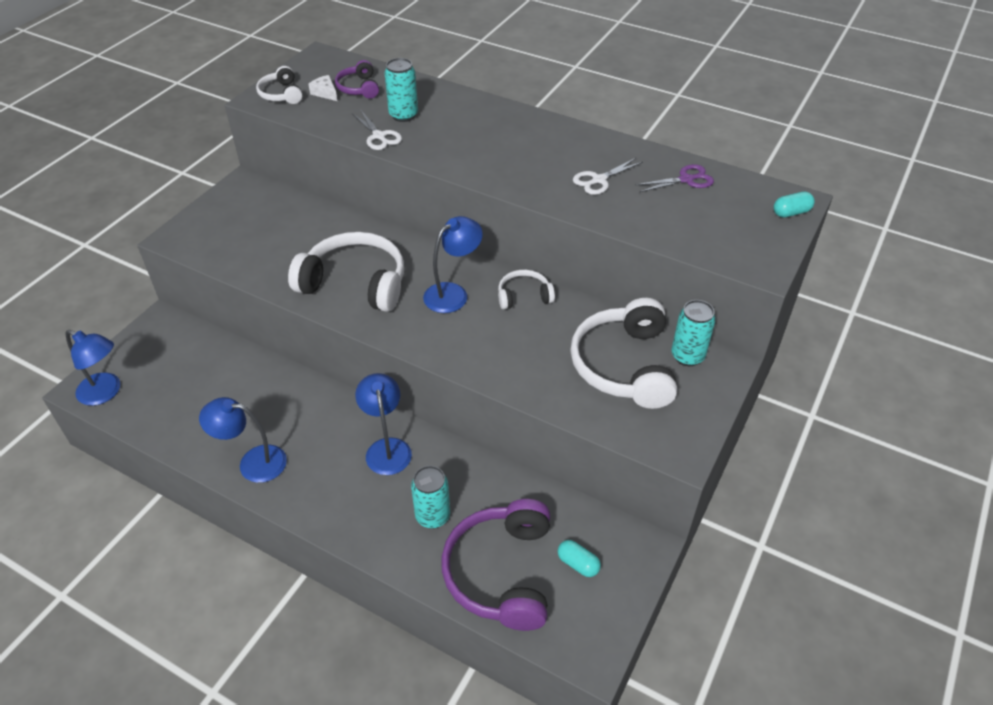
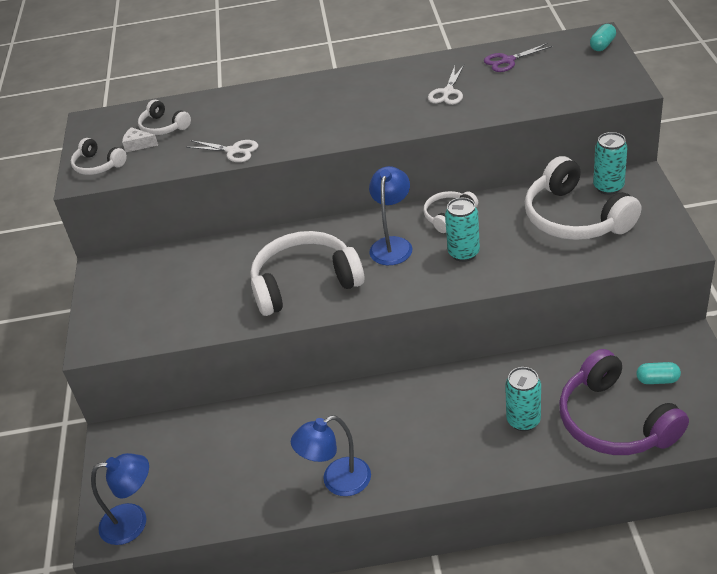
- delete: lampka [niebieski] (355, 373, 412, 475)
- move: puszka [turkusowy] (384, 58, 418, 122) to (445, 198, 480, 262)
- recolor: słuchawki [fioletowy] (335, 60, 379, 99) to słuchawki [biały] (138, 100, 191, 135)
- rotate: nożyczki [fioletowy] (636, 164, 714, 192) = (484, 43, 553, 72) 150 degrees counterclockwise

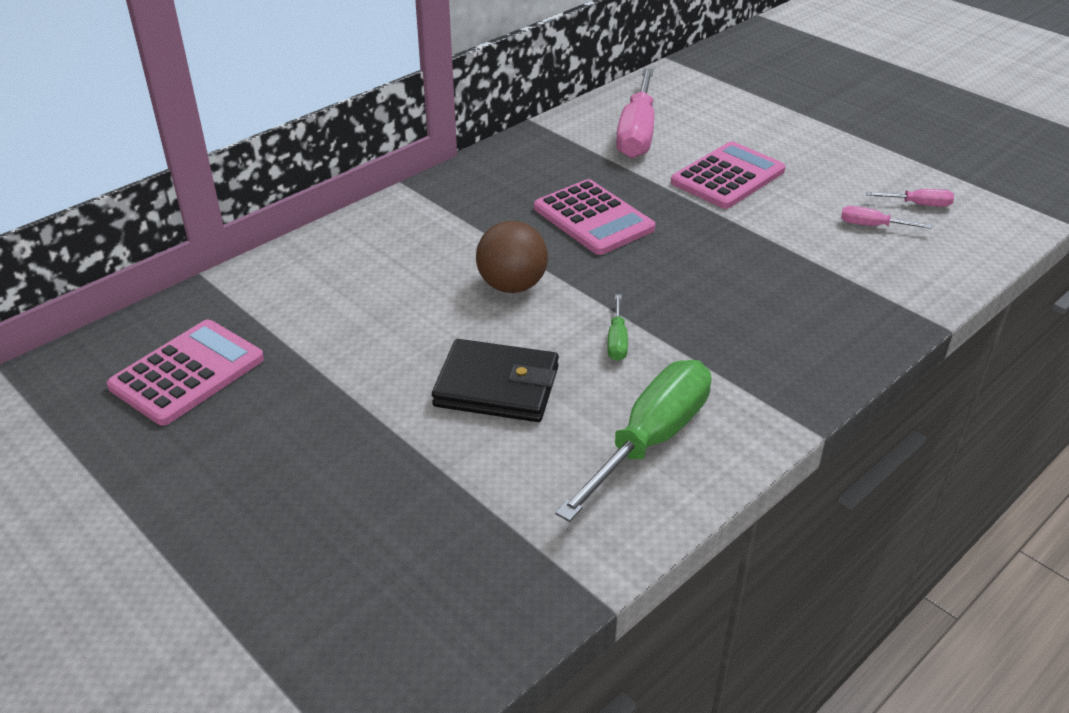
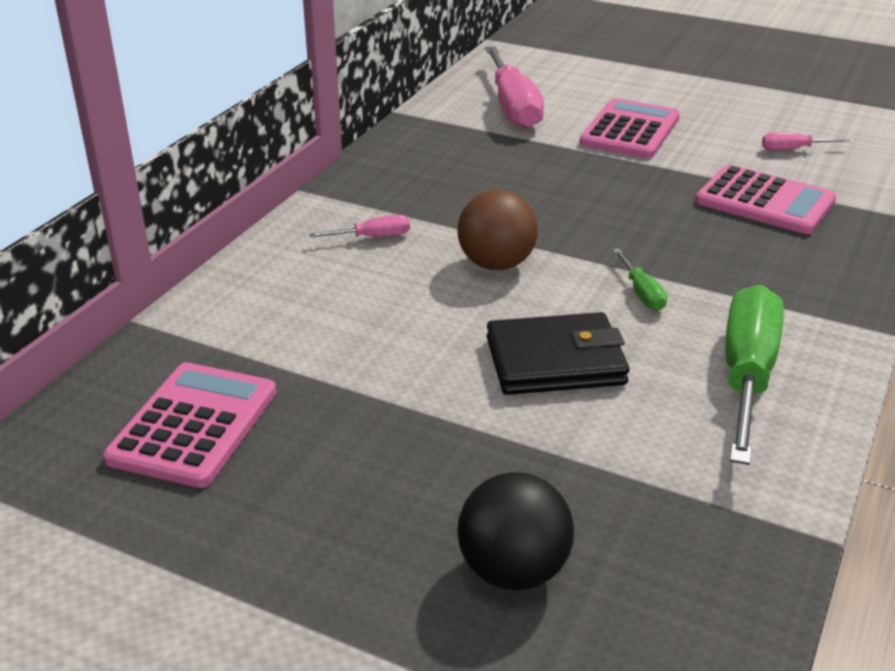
- insert: piłka [czarny] (457, 472, 574, 590)
- move: kalkulator [różowy] (534, 179, 655, 255) to (695, 164, 836, 234)
- move: śrubokręt [różowy] (866, 189, 954, 207) to (309, 215, 410, 237)

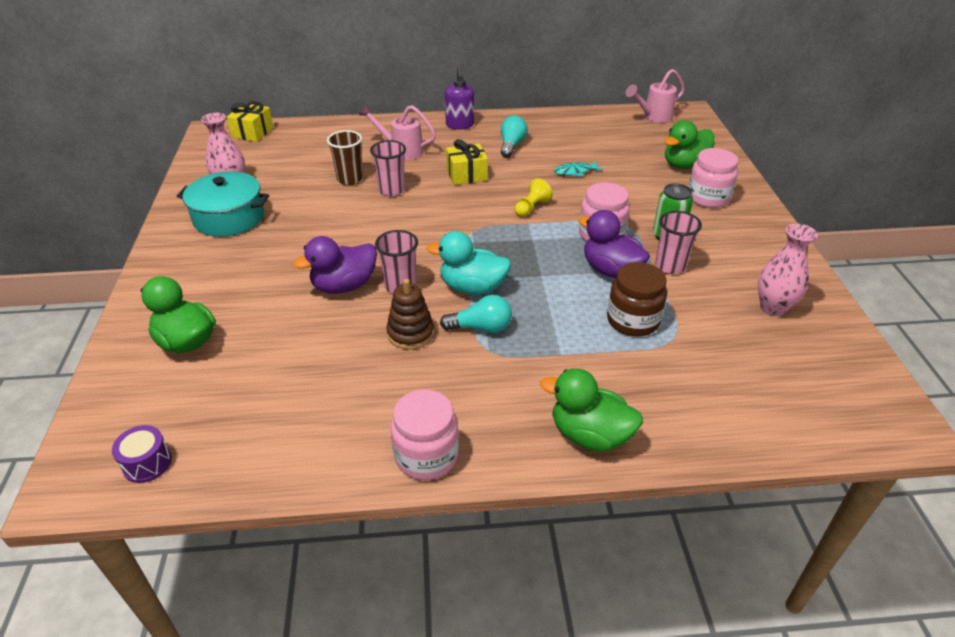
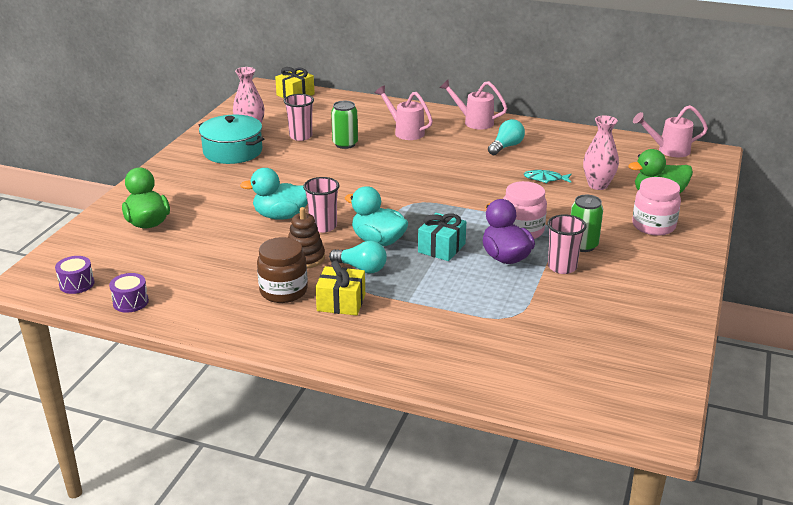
- delete: słoik [różowy] (391, 389, 459, 480)
- delete: pionek [żółty] (515, 178, 553, 217)
- delete: kaczka [zielony] (540, 368, 643, 451)
- insert: bęben [fioletowy] (109, 273, 149, 313)
- insert: prezent [turkusowy] (418, 213, 466, 261)
- move: szklanka [różowy] (370, 140, 406, 196) to (284, 94, 314, 141)
- move: prezent [żółty] (446, 139, 488, 185) to (315, 260, 365, 316)
- move: słoik [brązowy] (607, 262, 667, 336) to (257, 237, 308, 303)
- move: wazon [różowy] (758, 224, 818, 316) to (583, 116, 619, 190)
- replace: szklanka [brązowy] (327, 130, 363, 185) to puszka [zielony] (331, 101, 358, 149)
- replace: dozownik mydła [fioletowy] (445, 68, 474, 130) to konewka [różowy] (439, 80, 507, 130)
- recolor: kaczka [fioletowy] (293, 236, 377, 294) to kaczka [turkusowy] (240, 168, 308, 220)

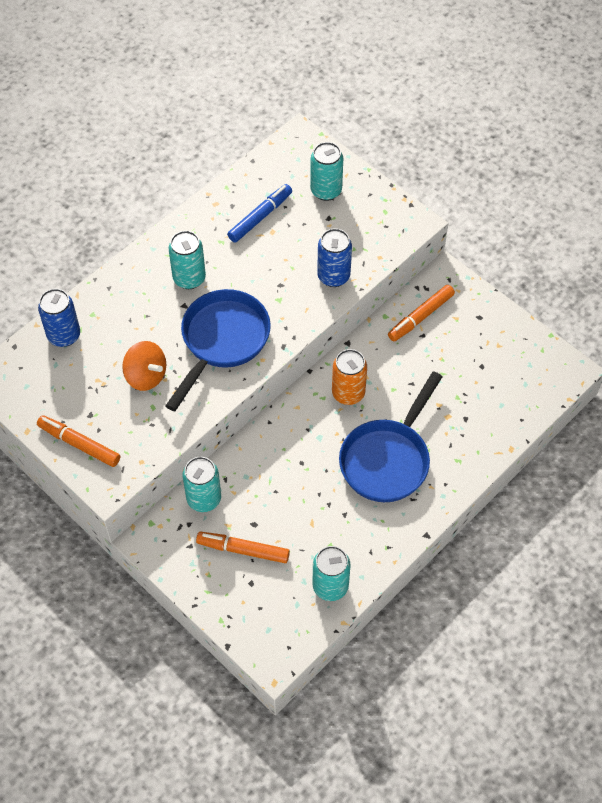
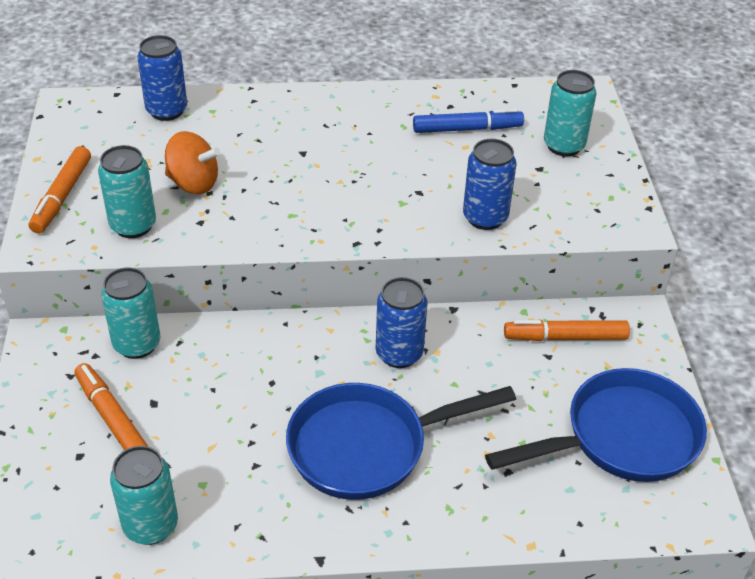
- move: patelnia [niebieski] (165, 289, 271, 411) to (485, 368, 707, 482)
- move: puszka [turkusowy] (169, 231, 206, 289) to (98, 145, 156, 238)
- recolor: puszka [pomarańczowy] (332, 349, 367, 405) to puszka [niebieski] (376, 277, 427, 368)
- rotate: flamaster [pomarańczowy] (37, 415, 120, 467) = (29, 146, 91, 234) 150 degrees counterclockwise
- rotate: bączek [pomarańczowy] (122, 341, 166, 391) = (165, 131, 220, 194) 60 degrees counterclockwise

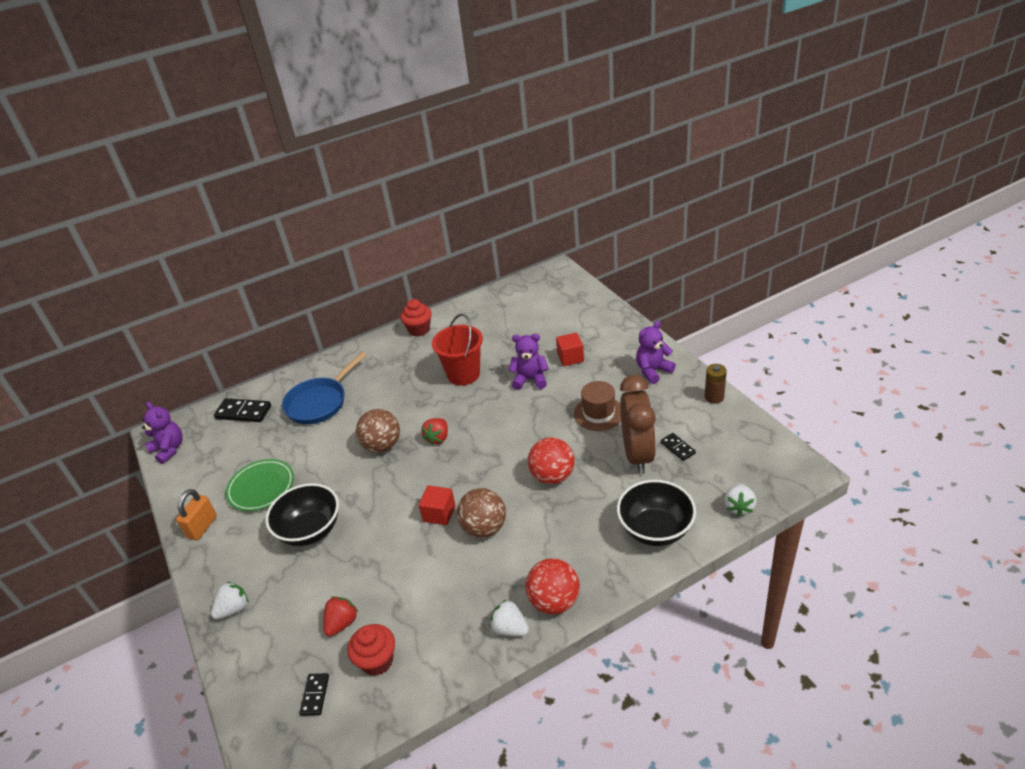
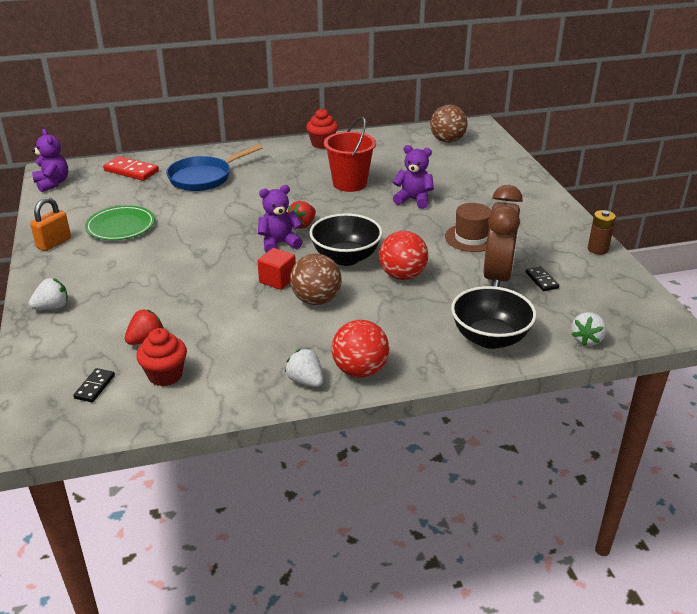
- delete: sześcian [czerwony] (556, 333, 584, 366)
- move: miska [czarny] (265, 483, 339, 546) to (309, 213, 383, 266)
- move: piłka [brązowy] (356, 409, 400, 453) to (430, 105, 468, 143)
- move: miś [fioletowy] (636, 321, 676, 384) to (258, 185, 303, 253)
- recolor: kostka domina [czarny] (214, 398, 271, 422) to kostka domina [czerwony] (103, 156, 159, 181)

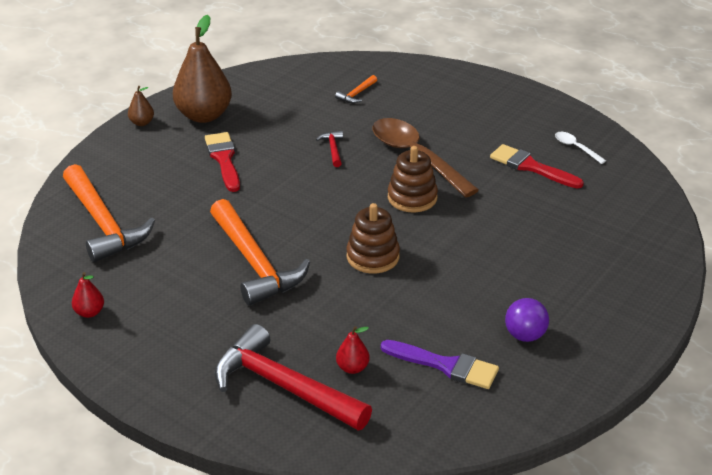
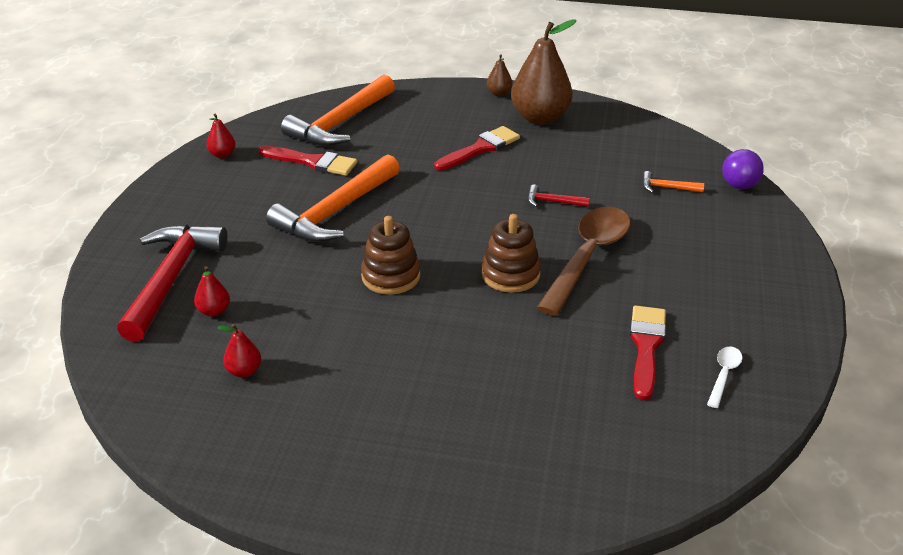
- insert: pędzel [czerwony] (258, 145, 357, 176)
- move: piłka [fioletowy] (505, 298, 549, 342) to (722, 149, 764, 189)
- replace: pędzel [fioletowy] (381, 340, 499, 389) to gruszka [czerwony] (217, 324, 261, 377)
- rotate: młotek [czerwony] (316, 131, 343, 167) = (528, 184, 590, 207) 135 degrees counterclockwise

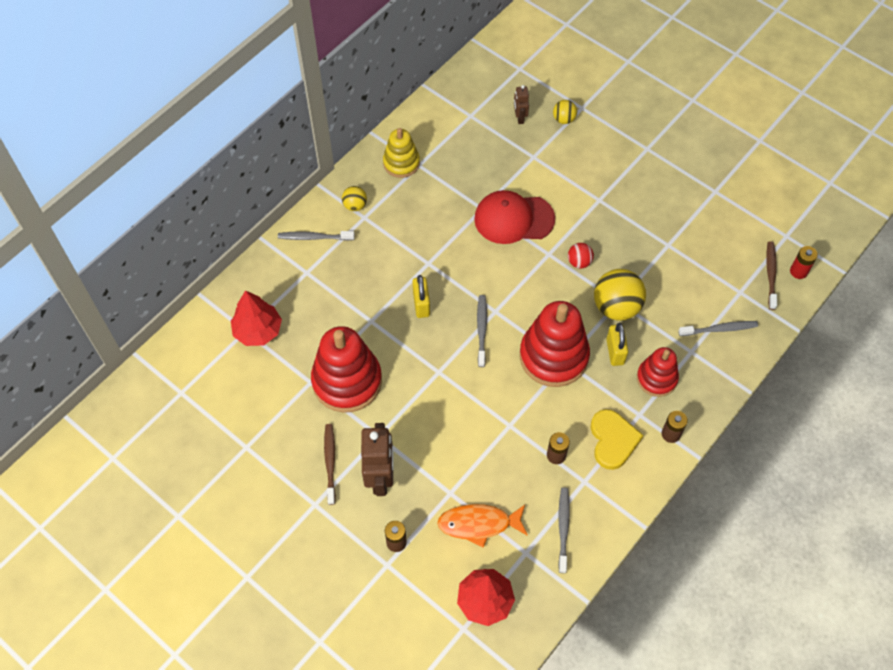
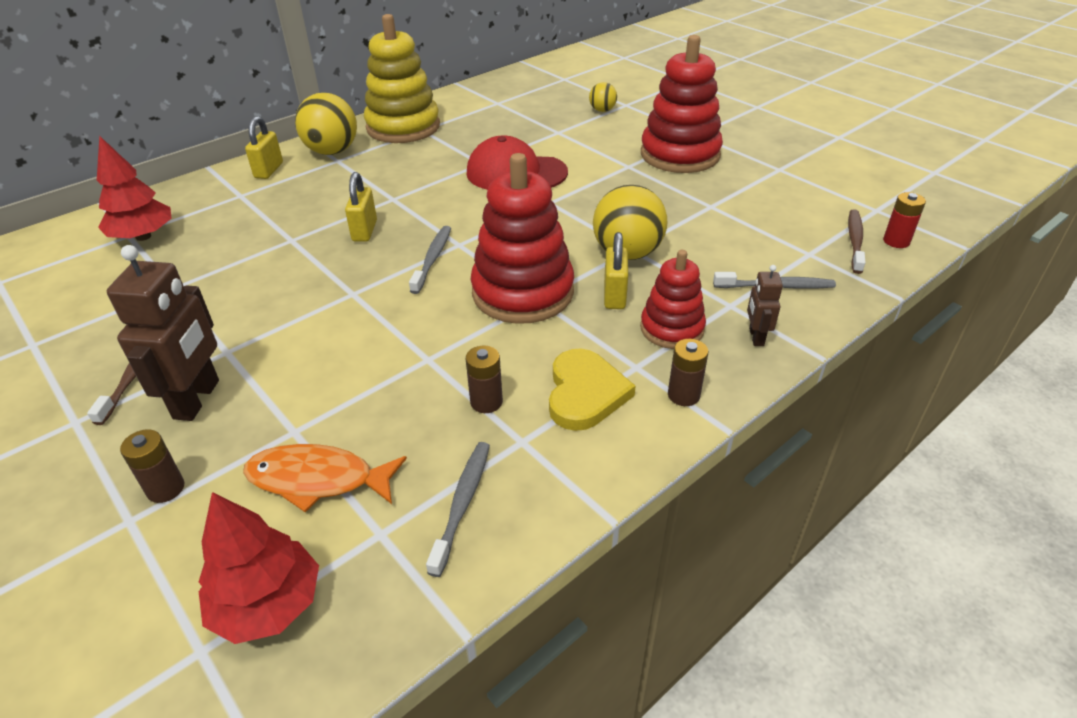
- delete: piłka [czerwony] (568, 243, 594, 268)
- move: zabawka nakładanka [czerwony] (311, 326, 382, 413) to (641, 35, 723, 173)
- move: robot [brązowy] (514, 85, 529, 124) to (747, 265, 783, 346)
- replace: szczoteczka do zębów [szary] (278, 231, 355, 241) to kłódka [żółty] (245, 116, 283, 179)
- resize: piłka [żółty] (342, 186, 367, 211) = (295, 93, 357, 155) x1.94
- resize: zabawka nakładanka [żółty] (383, 128, 420, 178) = (364, 14, 440, 143) x1.71

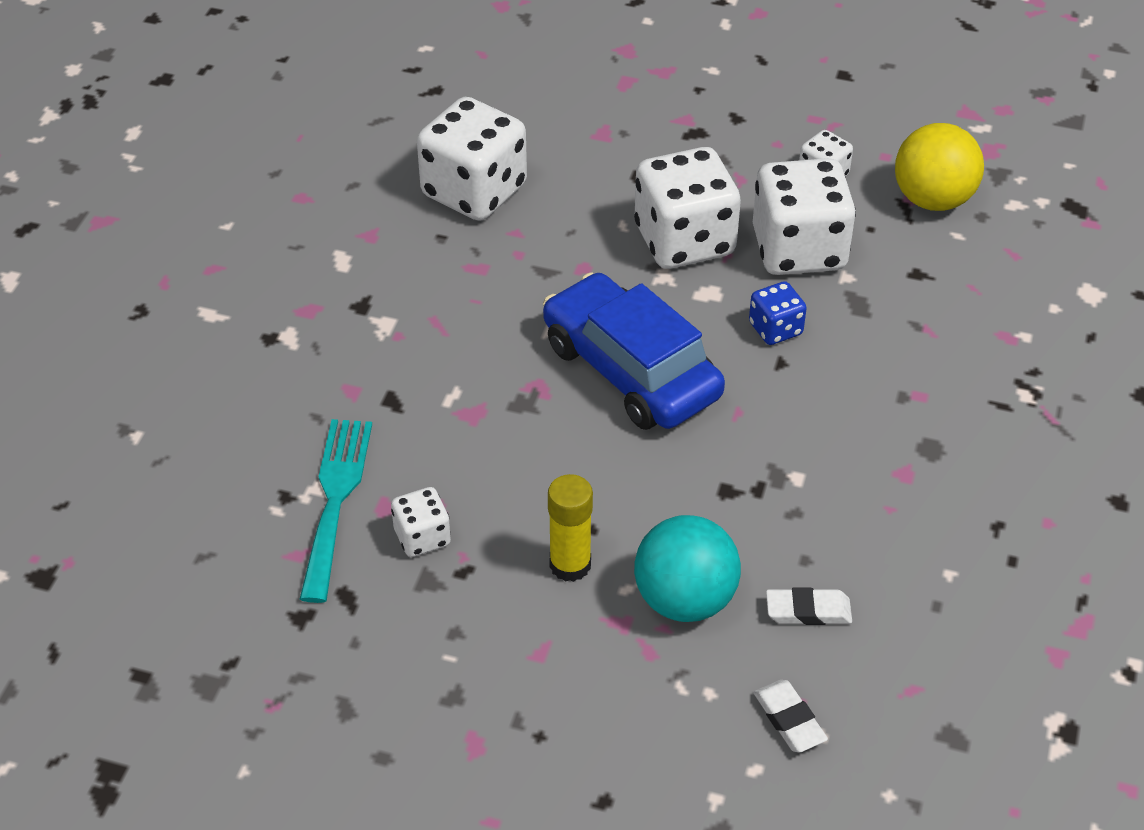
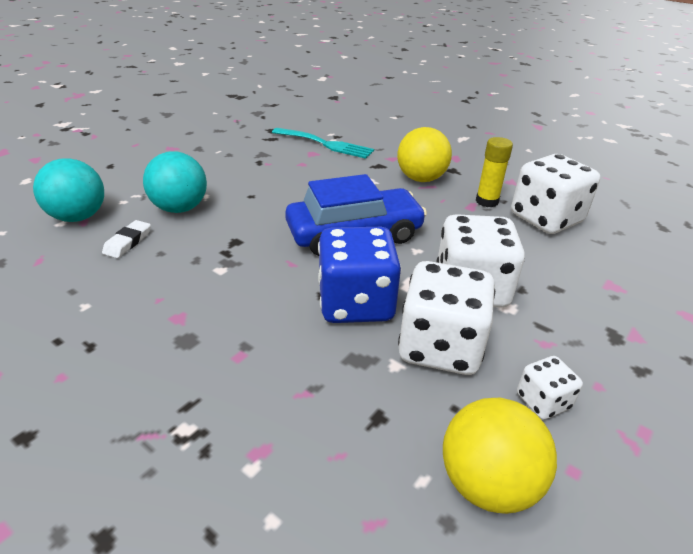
- delete: kostka do gry [biały] (391, 487, 451, 557)
- insert: piłka [żółty] (397, 127, 452, 182)
- move: klej w sztyfcie [żółty] (548, 474, 593, 582) to (476, 137, 513, 207)
- replace: gumka do mazania [biały] (754, 680, 828, 753) to piłka [turkusowy] (33, 158, 104, 222)
- resize: kostka do gry [niebieski] (749, 281, 807, 345) = (318, 227, 401, 323) x2.04

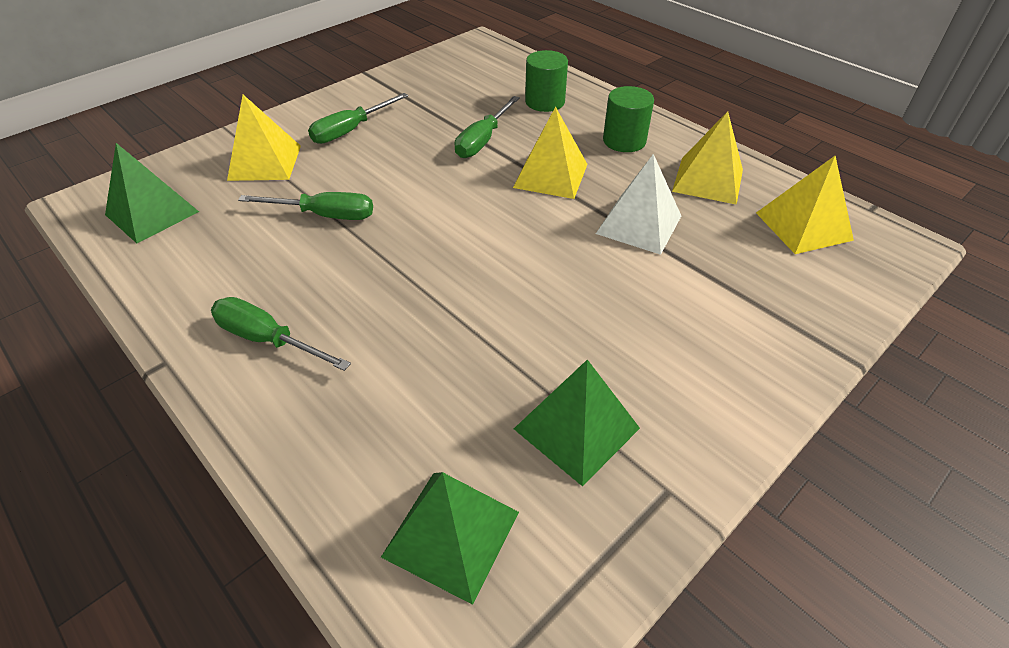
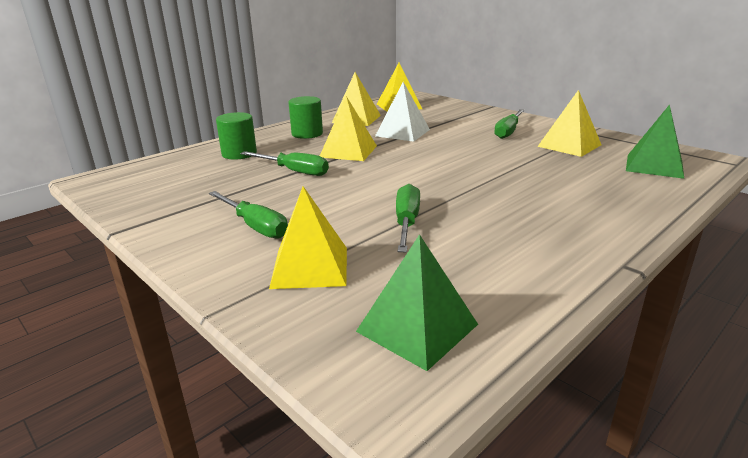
- move: śrubokręt [zielony] (211, 297, 351, 371) to (494, 109, 525, 139)
- recolor: piramida [zielony] (514, 359, 640, 486) to piramida [żółty] (537, 90, 601, 157)

